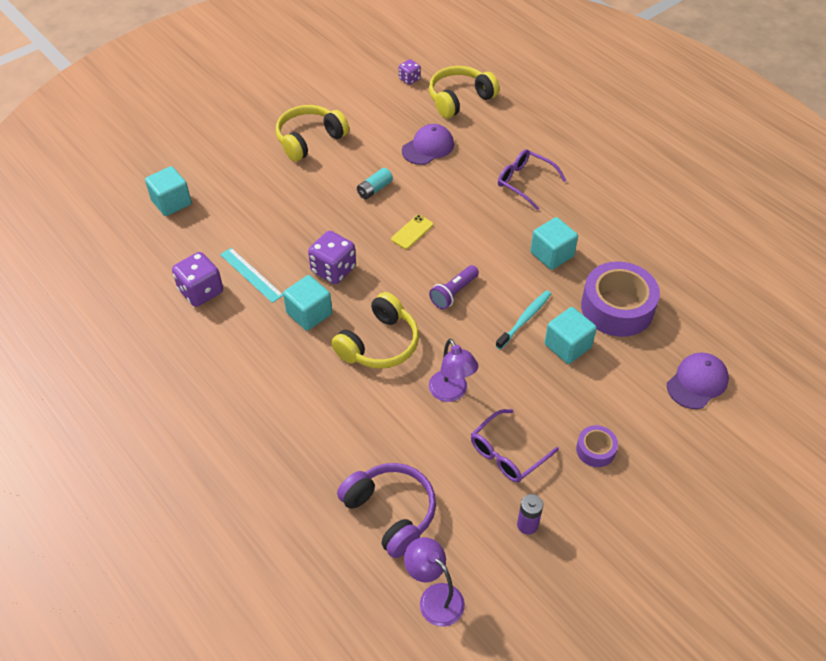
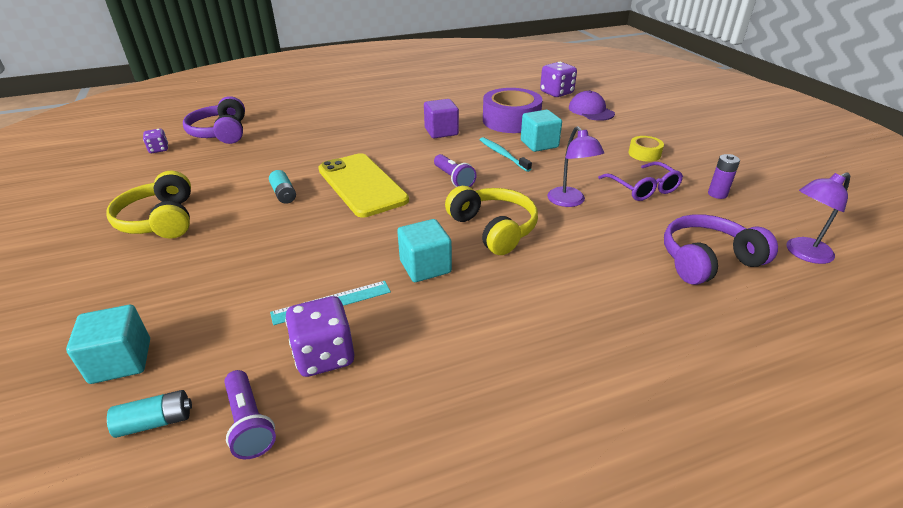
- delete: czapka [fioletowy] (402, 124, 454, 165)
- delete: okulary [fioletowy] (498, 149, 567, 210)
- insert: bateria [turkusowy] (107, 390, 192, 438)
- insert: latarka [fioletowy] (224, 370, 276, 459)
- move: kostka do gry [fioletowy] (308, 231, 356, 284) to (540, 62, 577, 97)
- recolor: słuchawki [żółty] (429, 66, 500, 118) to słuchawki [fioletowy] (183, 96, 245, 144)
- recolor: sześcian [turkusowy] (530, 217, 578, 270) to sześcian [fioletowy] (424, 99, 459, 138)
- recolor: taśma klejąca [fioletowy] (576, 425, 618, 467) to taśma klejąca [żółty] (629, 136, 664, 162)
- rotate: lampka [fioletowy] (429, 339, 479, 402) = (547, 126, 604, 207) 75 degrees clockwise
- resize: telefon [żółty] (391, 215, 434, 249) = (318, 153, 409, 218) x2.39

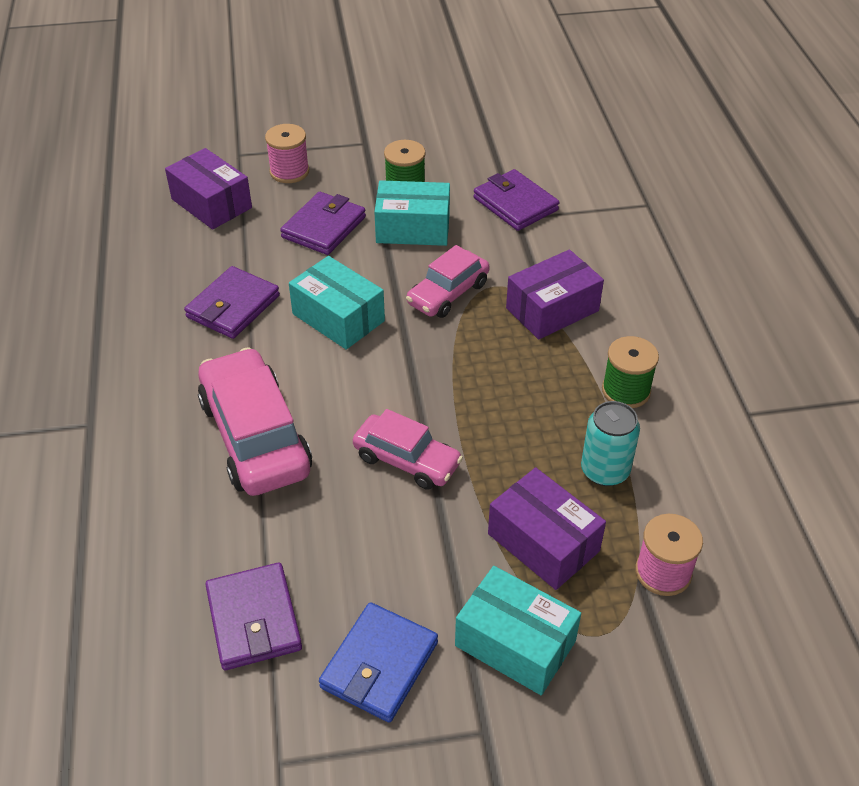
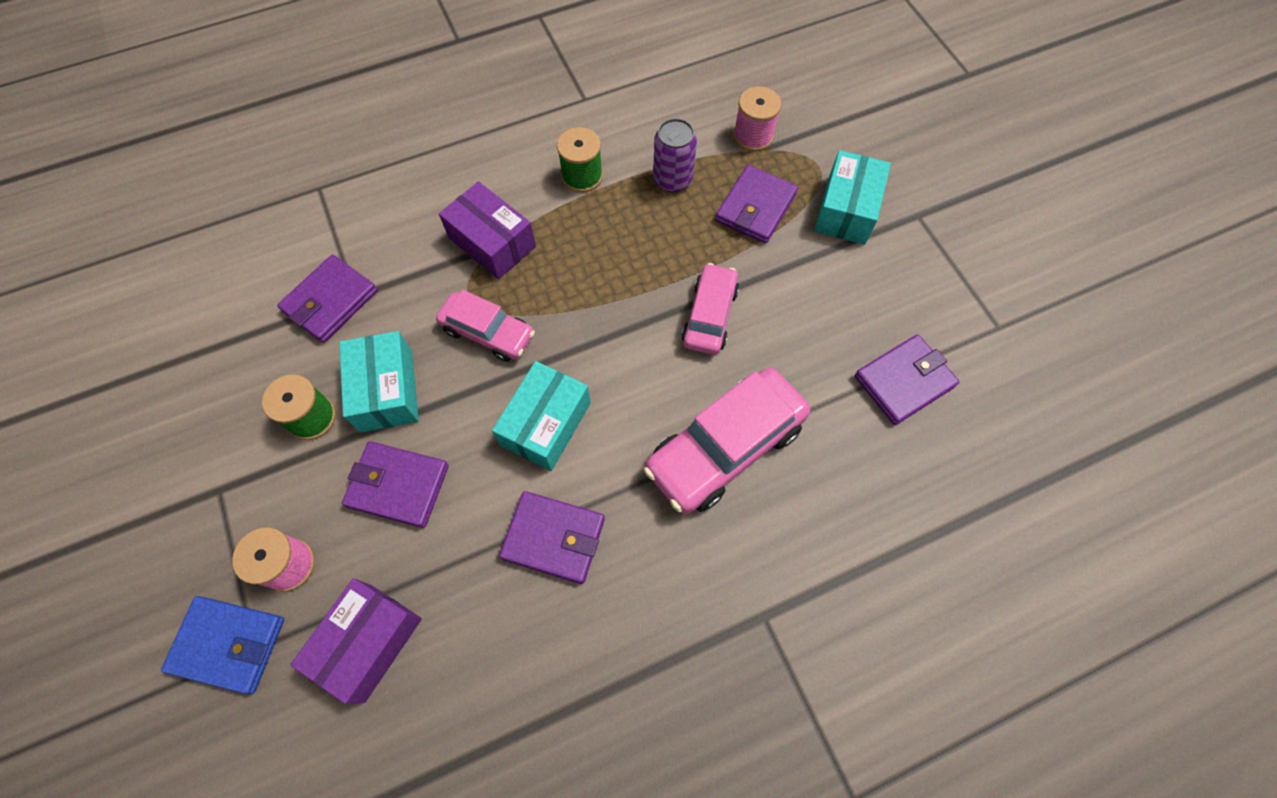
- move: portfel [niebieski] (319, 602, 438, 723) to (161, 596, 284, 694)
- replace: pudełko [fioletowy] (488, 467, 606, 590) to portfel [fioletowy] (715, 165, 798, 244)
- recolor: puszka [turkusowy] (581, 401, 640, 486) to puszka [fioletowy] (653, 118, 697, 192)

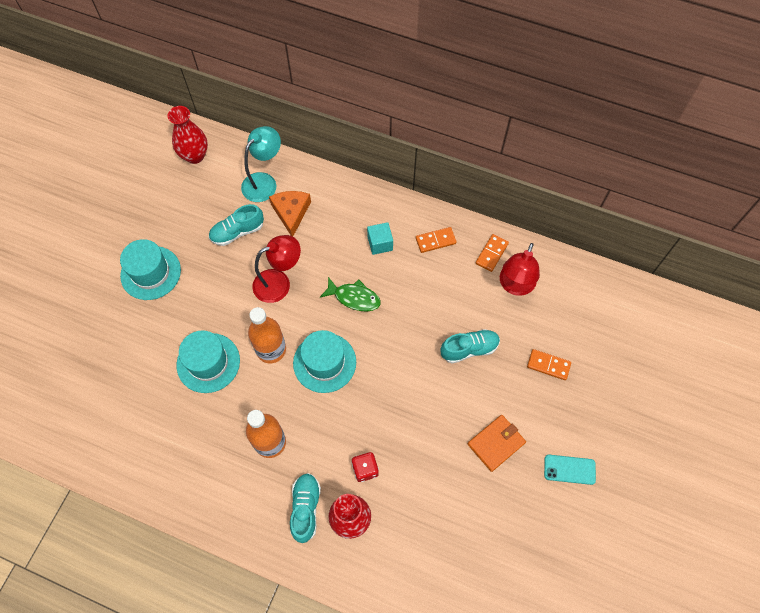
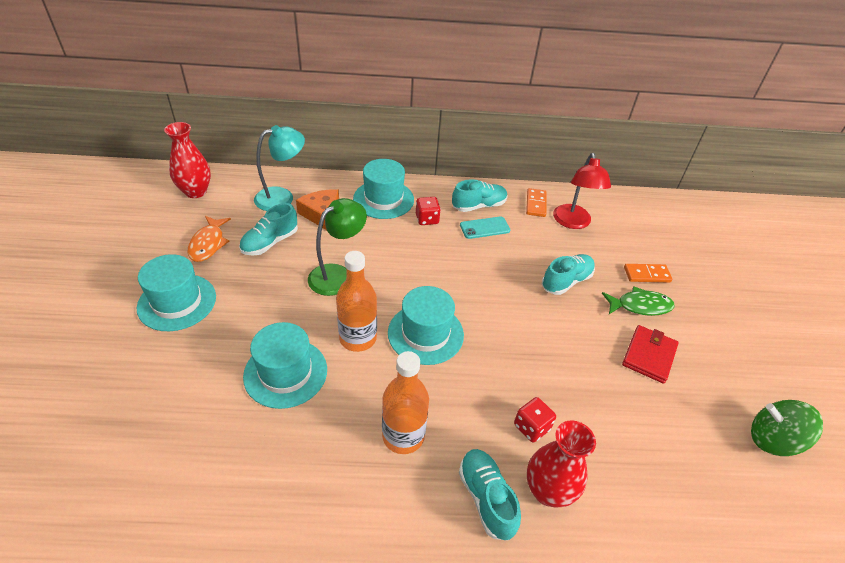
- insert: ryba [pomarańczowy] (187, 216, 231, 262)
- insert: kapelusz [turkusowy] (353, 159, 414, 219)
- insert: bączek [zielony] (751, 400, 823, 456)
- move: ryba [zielony] (320, 277, 381, 311) to (602, 286, 675, 316)
- move: telefon [turkusowy] (544, 455, 596, 485) to (460, 216, 510, 239)
- replace: sześcian [turkusowy] (367, 222, 393, 255) to kostka do gry [czerwony] (416, 197, 441, 225)
- replace: kostka domina [pomarańczowy] (416, 227, 457, 253) to but [turkusowy] (452, 179, 508, 212)
- recolor: lampka [czerwony] (252, 235, 301, 303) to lampka [zielony] (308, 198, 367, 296)
- recolor: portfel [pomarańczowy] (468, 415, 526, 472) to portfel [czerwony] (622, 325, 679, 384)
- rotate: lampka [turkusowy] (241, 126, 281, 202) = (254, 125, 305, 211) 45 degrees clockwise

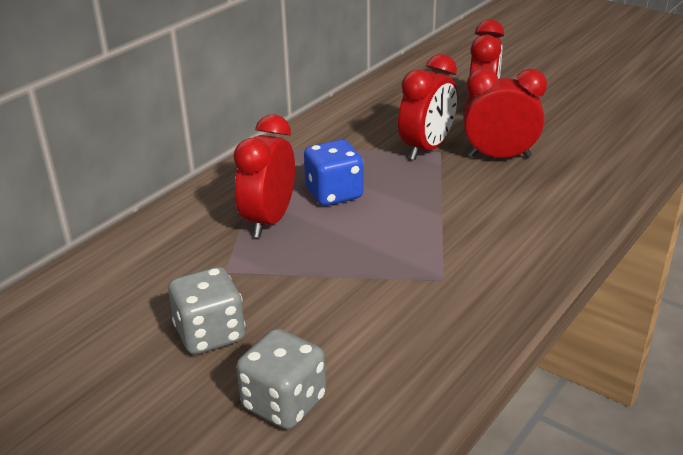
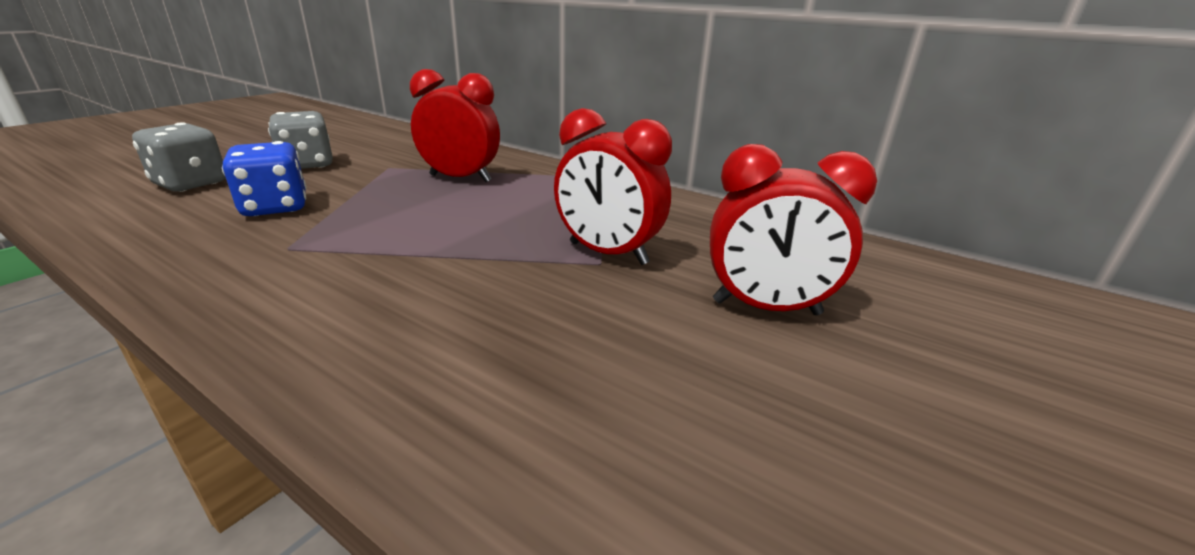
- delete: budzik [czerwony] (463, 68, 547, 158)
- move: kostka do gry [niebieski] (304, 139, 364, 206) to (222, 141, 307, 216)

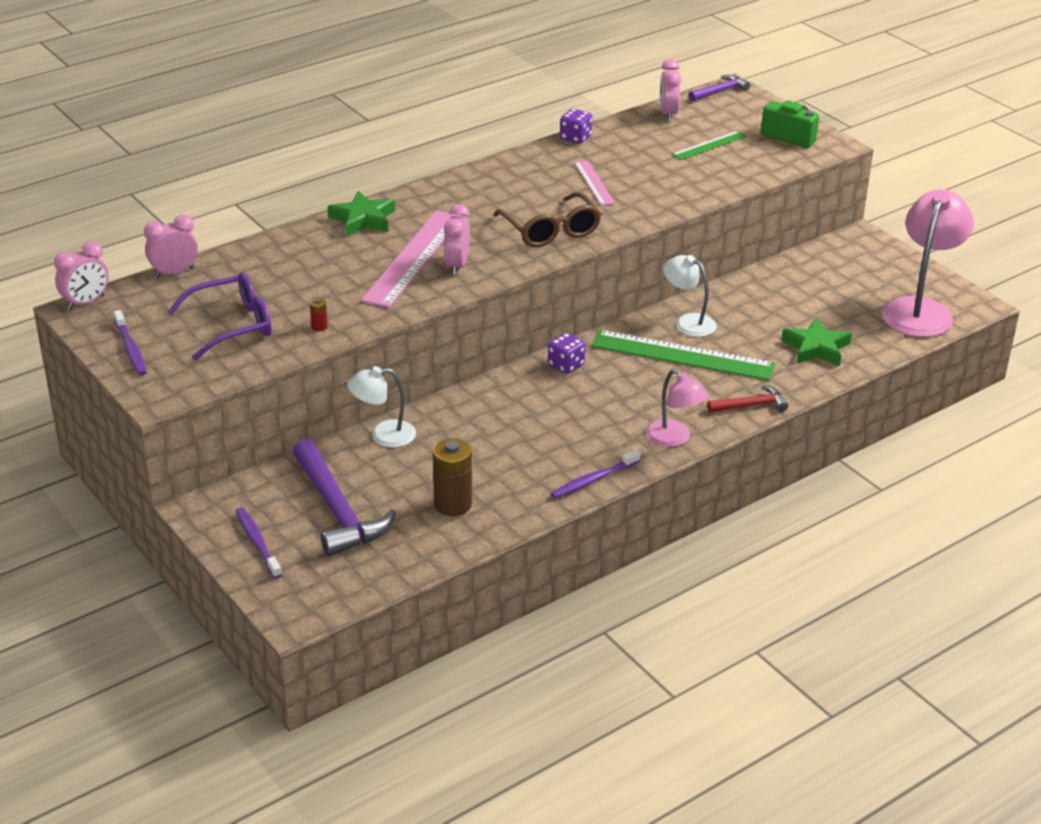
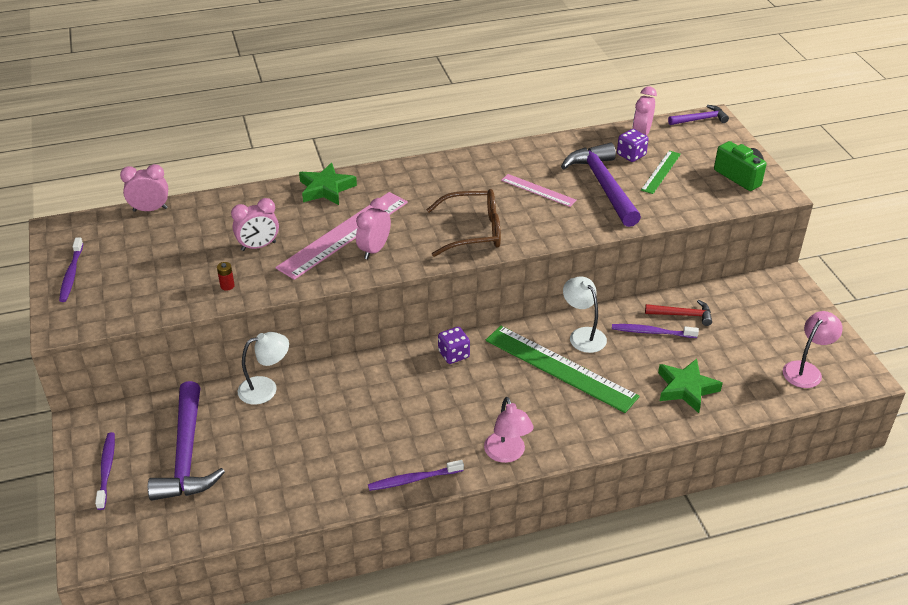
- delete: okulary [fioletowy] (167, 272, 272, 361)
- delete: bateria [brązowy] (433, 438, 472, 516)
- insert: młotek [fioletowy] (561, 143, 641, 227)
- insert: szczoteczka do zębów [fioletowy] (612, 324, 699, 338)
- move: budzik [różowy] (54, 241, 109, 310) to (231, 198, 279, 251)
- move: kostka do gry [fioletowy] (560, 109, 592, 144) to (617, 129, 649, 162)
- move: młotek [czerwony] (707, 385, 789, 413) to (645, 300, 712, 326)
- rotate: lampka [biały] (347, 366, 416, 447) = (237, 332, 289, 405) 150 degrees clockwise
- rotate: okulary [brązowy] (493, 192, 601, 247) = (427, 189, 501, 257) 90 degrees counterclockwise
- rotate: linijka [różowy] (574, 160, 615, 206) = (501, 174, 577, 207) 60 degrees counterclockwise
- rotate: linijka [zielony] (672, 131, 746, 160) = (641, 151, 681, 194) 45 degrees counterclockwise
- resize: lampka [różowy] (882, 189, 974, 337) = (783, 311, 843, 388) x0.57

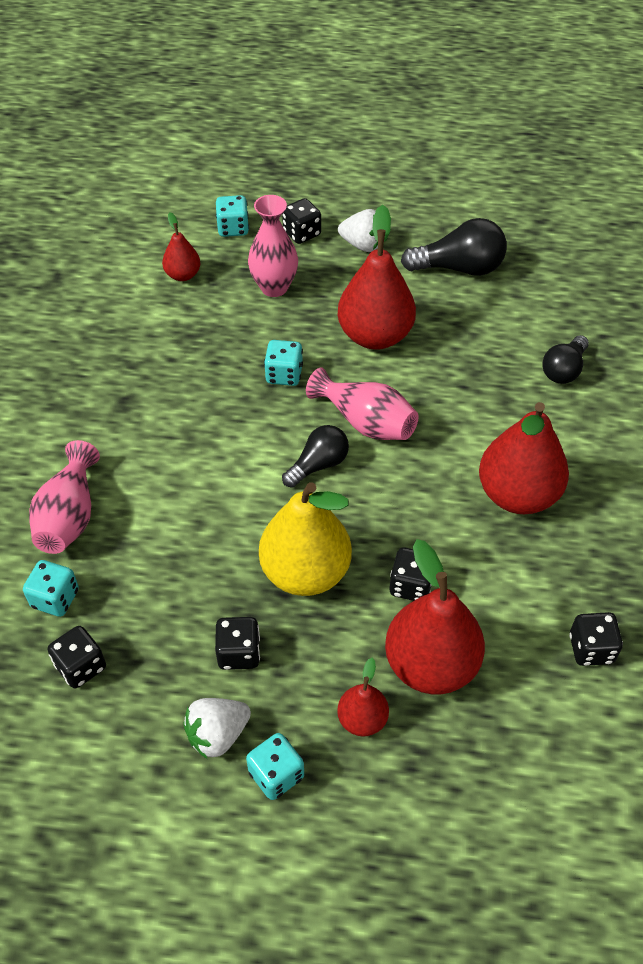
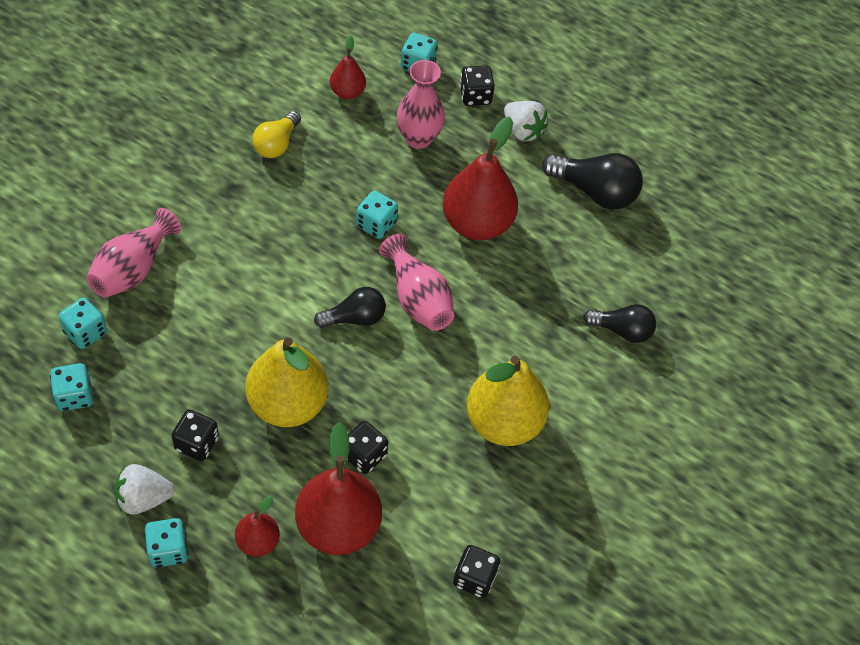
- insert: żarówka [żółty] (253, 111, 301, 158)
- recolor: kostka do gry [czarny] (48, 626, 106, 688) to kostka do gry [turkusowy] (50, 363, 93, 411)
- recolor: gruszka [czerwony] (479, 402, 569, 514) to gruszka [żółty] (467, 356, 549, 446)
- rotate: żarówka [czarny] (542, 335, 589, 384) = (583, 304, 656, 343) 135 degrees counterclockwise

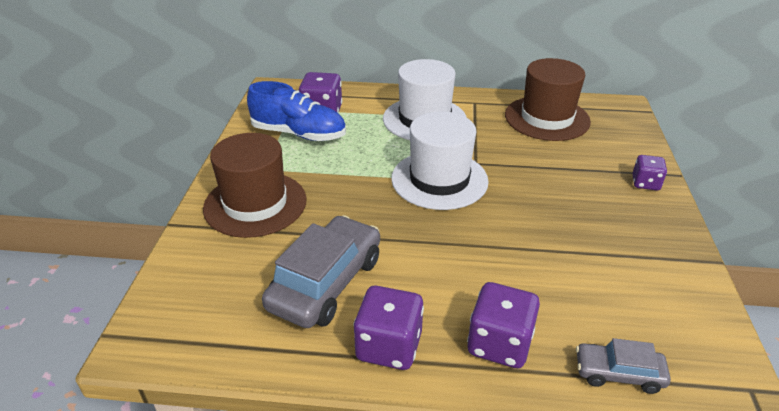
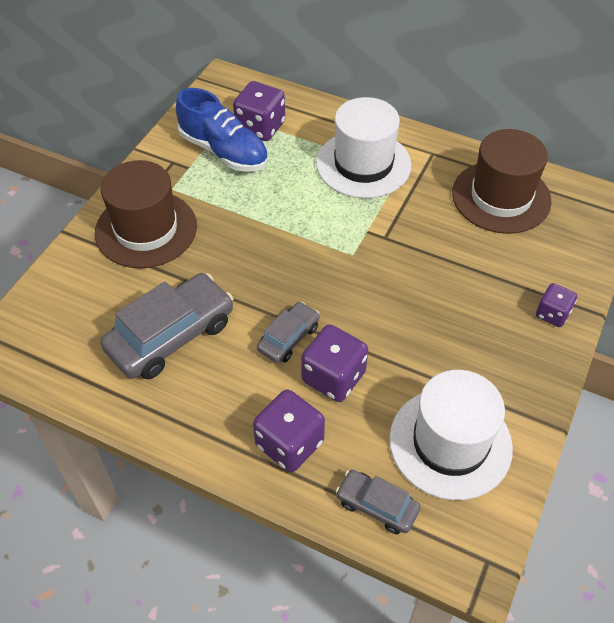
- insert: samochód [szary] (257, 302, 320, 363)
- move: kostka do gry [fioletowy] (353, 286, 424, 370) to (301, 324, 368, 402)
- move: kapelusz [biały] (391, 112, 489, 210) to (389, 370, 513, 500)

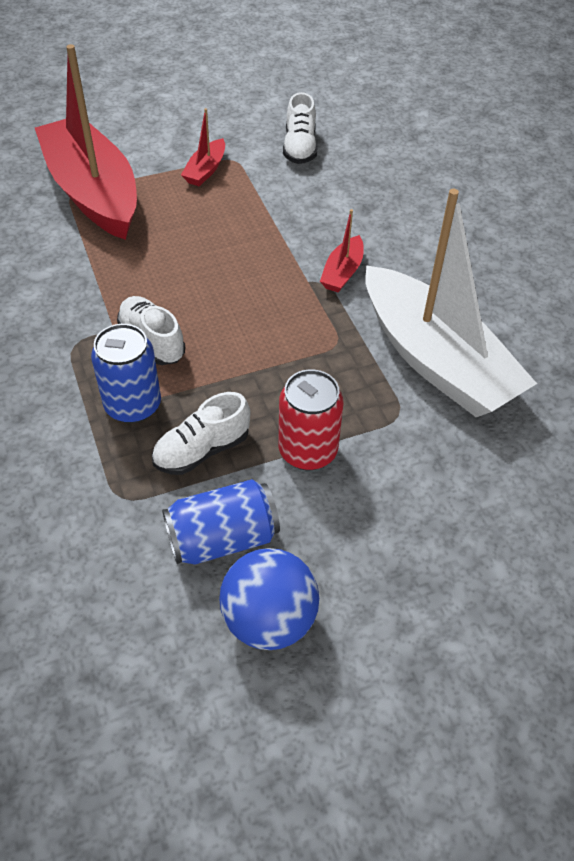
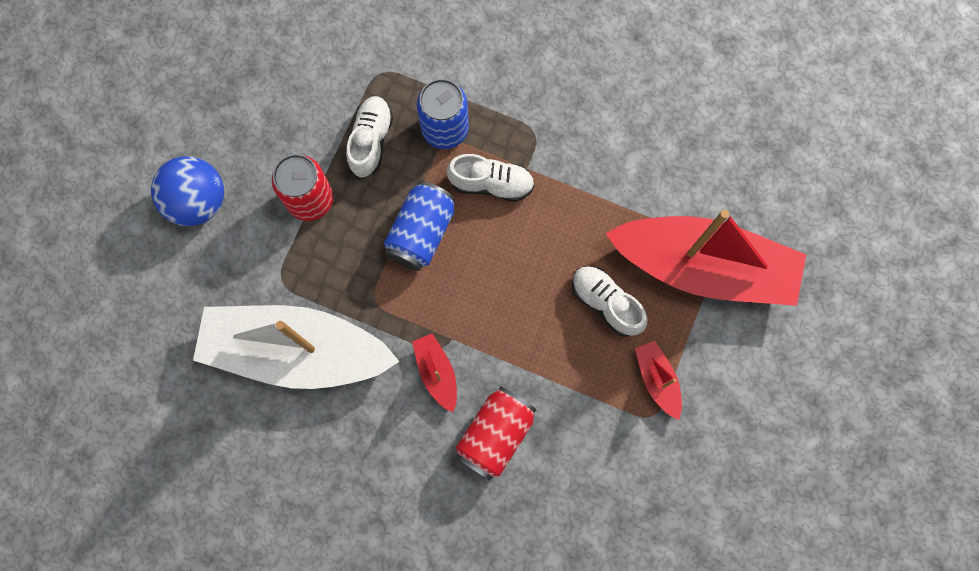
- insert: puszka [czerwony] (456, 386, 536, 481)
- move: puszka [niebieski] (162, 479, 280, 565) to (384, 181, 456, 271)
- move: piłka [niebieski] (219, 548, 319, 650) to (151, 156, 224, 226)
- move: but [biały] (283, 92, 317, 164) to (572, 266, 647, 337)

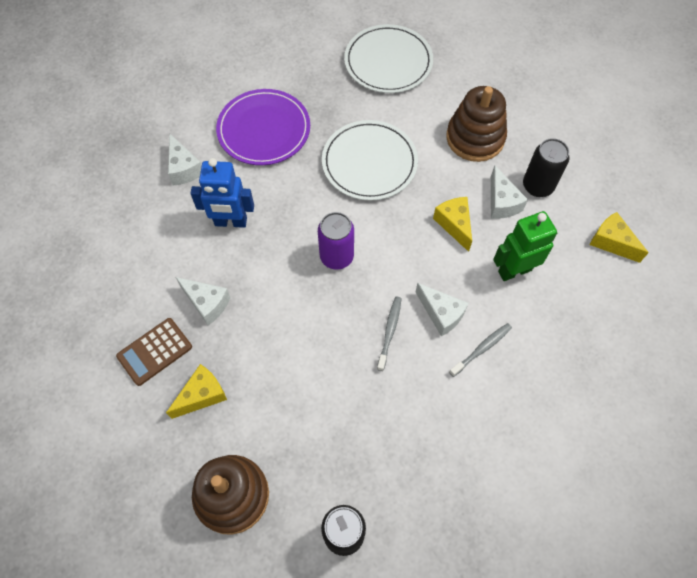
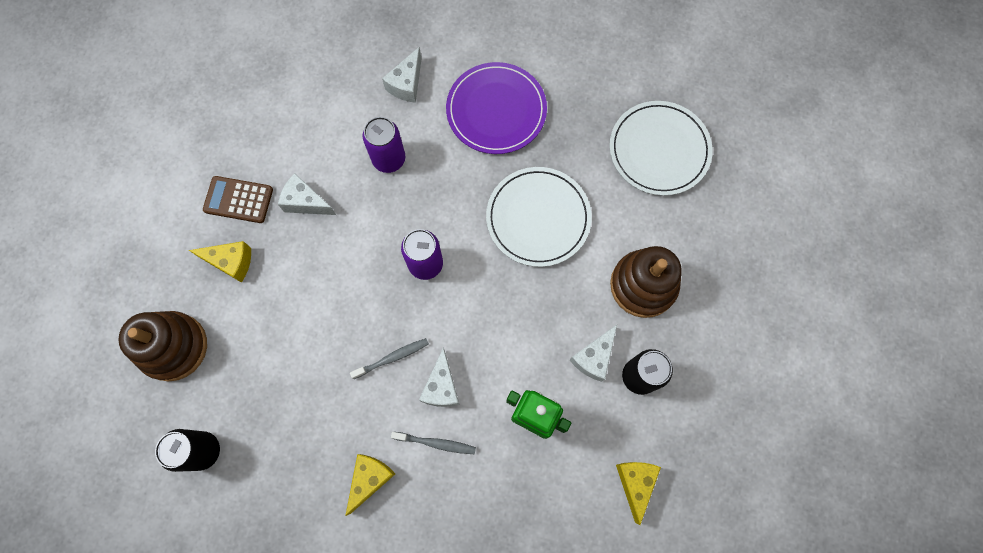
- move: ser [żółty] (433, 197, 472, 252) to (345, 454, 395, 516)
- replace: robot [niebieski] (190, 158, 254, 228) to puszka [fioletowy] (363, 117, 405, 173)
- rotate: ser [biały] (176, 277, 231, 325) = (278, 173, 336, 215) 120 degrees clockwise

